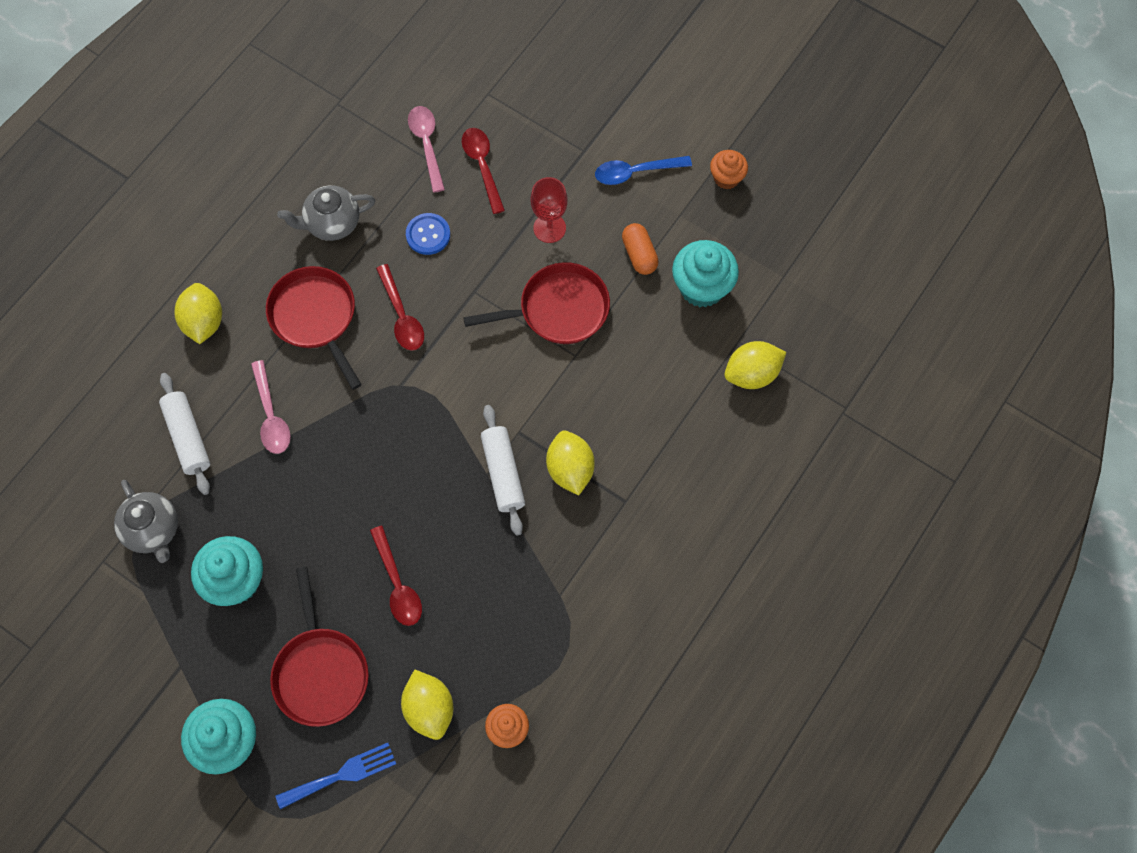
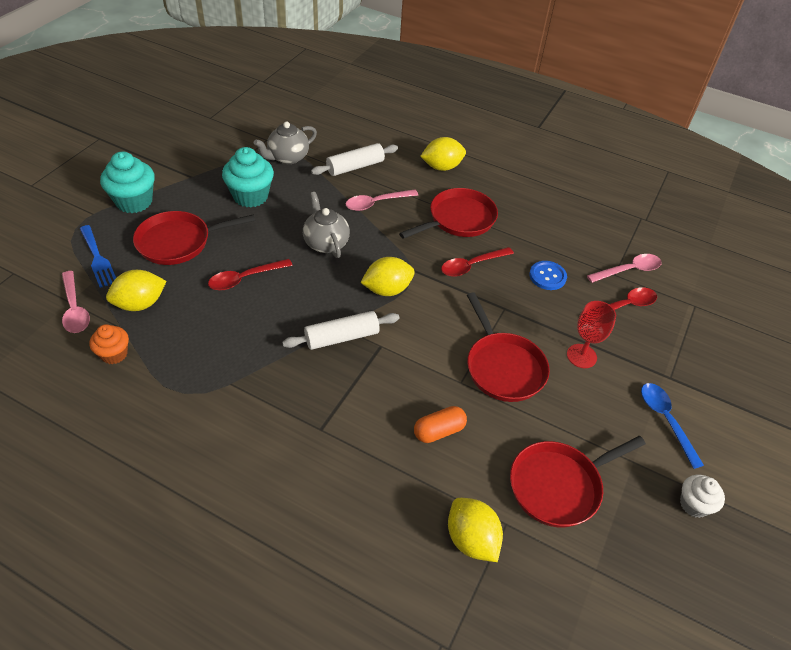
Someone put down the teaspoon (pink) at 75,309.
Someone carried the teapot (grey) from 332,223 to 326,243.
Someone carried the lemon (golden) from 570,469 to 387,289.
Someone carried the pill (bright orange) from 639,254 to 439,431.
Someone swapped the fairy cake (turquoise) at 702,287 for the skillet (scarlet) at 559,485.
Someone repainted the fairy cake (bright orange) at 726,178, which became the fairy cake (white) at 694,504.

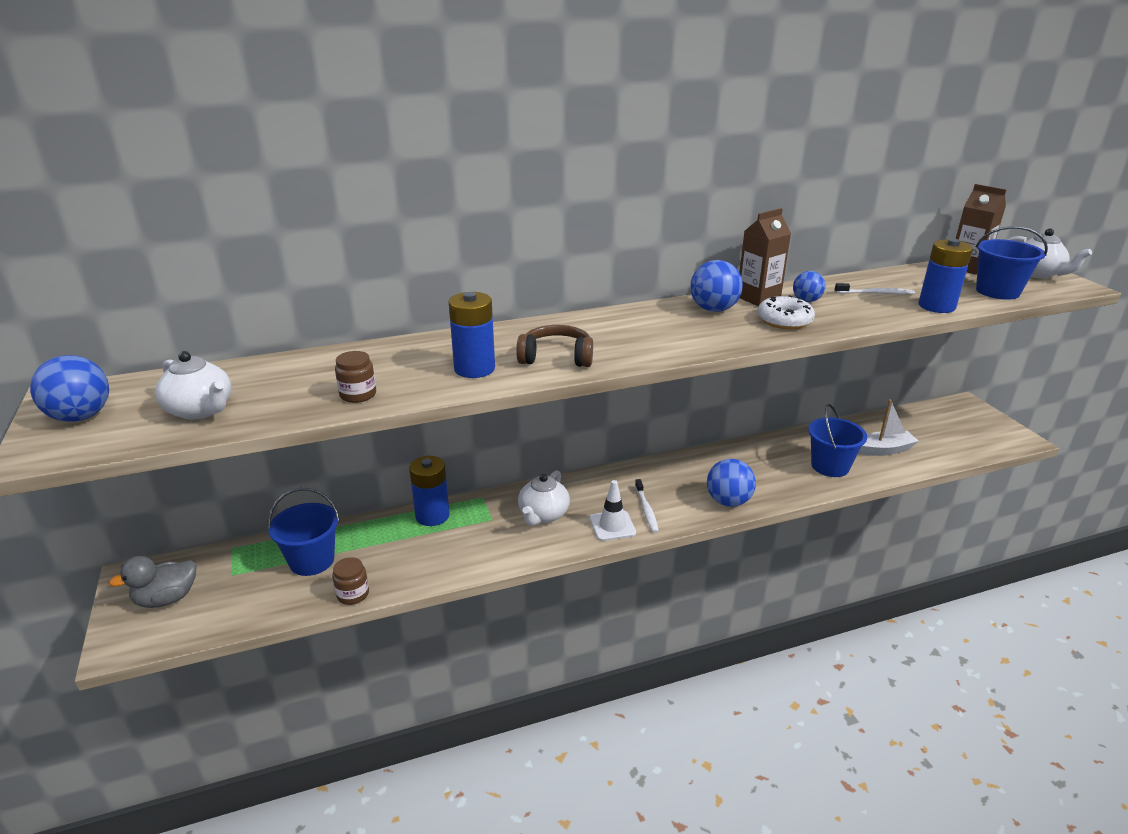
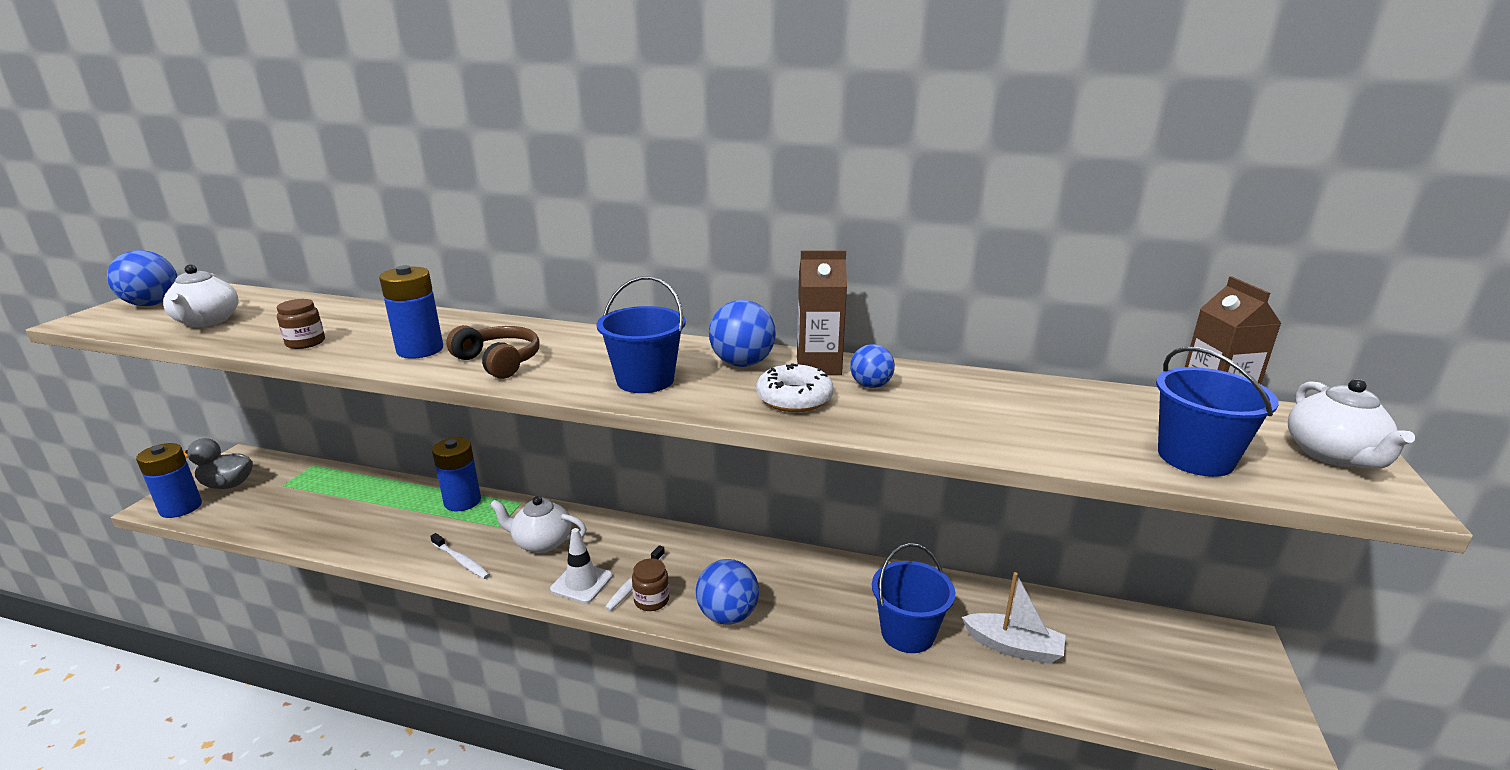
Someone carried the battery (royal blue) from 936,306 to 181,507.
Someone carried the dental brush (white) from 875,293 to 461,561.
Someone rotated the teapot (white) at 543,515 by 45 degrees clockwise.
Someone carried the pail (royal blue) from 312,560 to 645,380.
Someone carried the jam jar (russet) from 353,594 to 651,600.

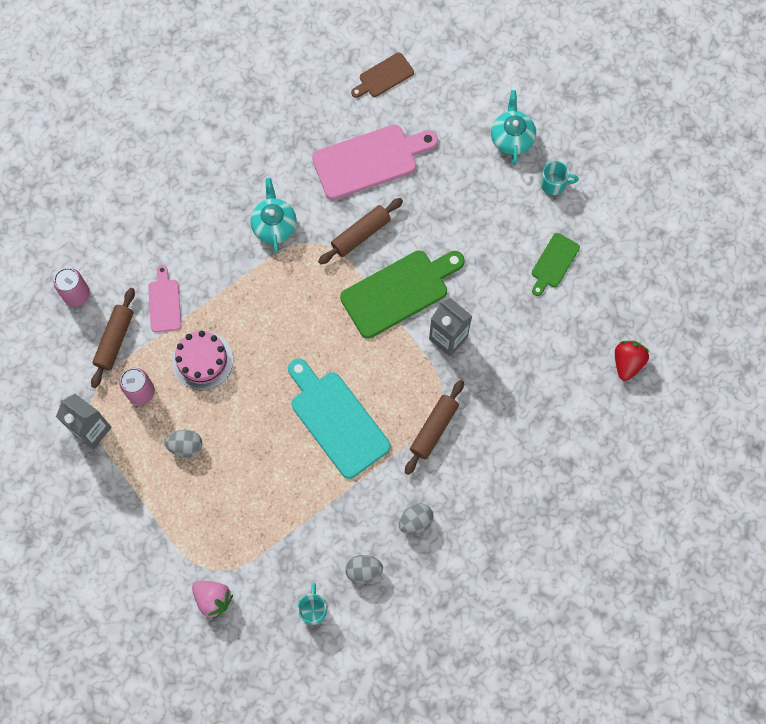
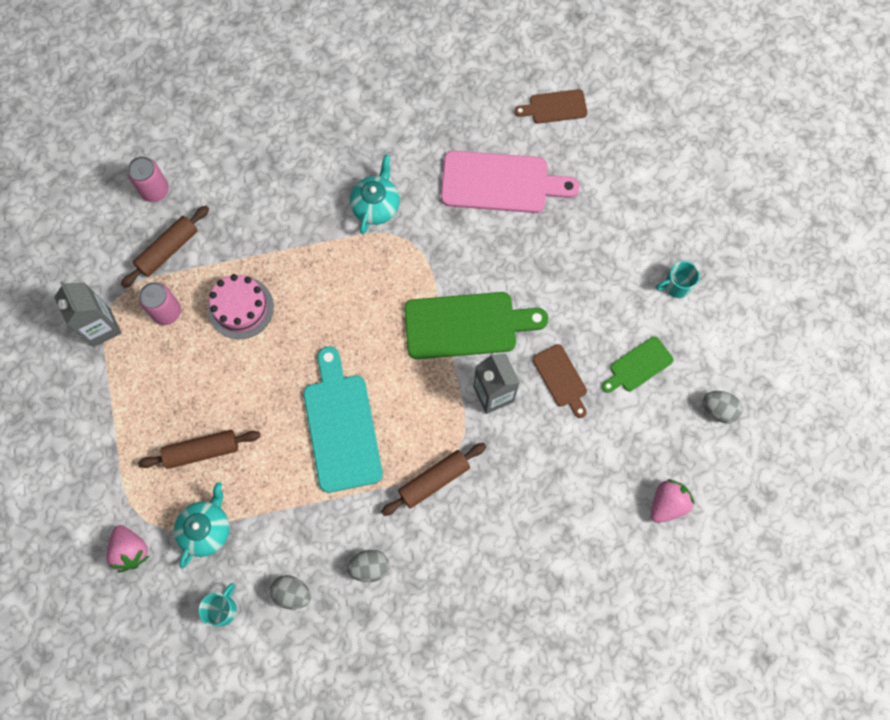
Someone carried the pastry roller (russet) from 360,234 to 202,451.
Someone carried the teapot (turquoise) from 512,138 to 206,529.
Someone put down the chopping board (russet) at 561,378.
Someone repainted the strawberry (scarlet) at 627,362, which became the strawberry (pink) at 667,503.
Someone rotated the coffee mug (turquoise) at 554,184 by 135 degrees clockwise.
Someone carried the toy egg (grey) from 186,446 to 718,410.
Someone took away the chopping board (pink) at 164,302.

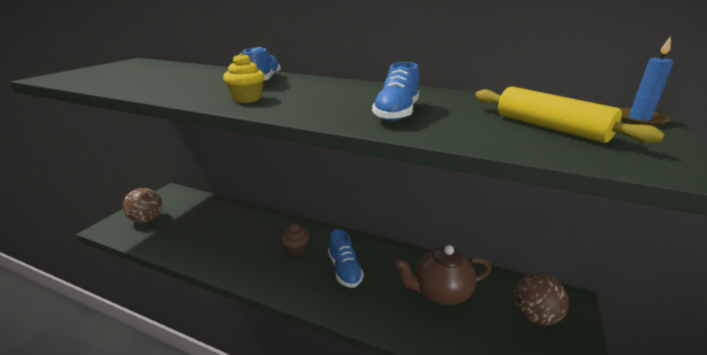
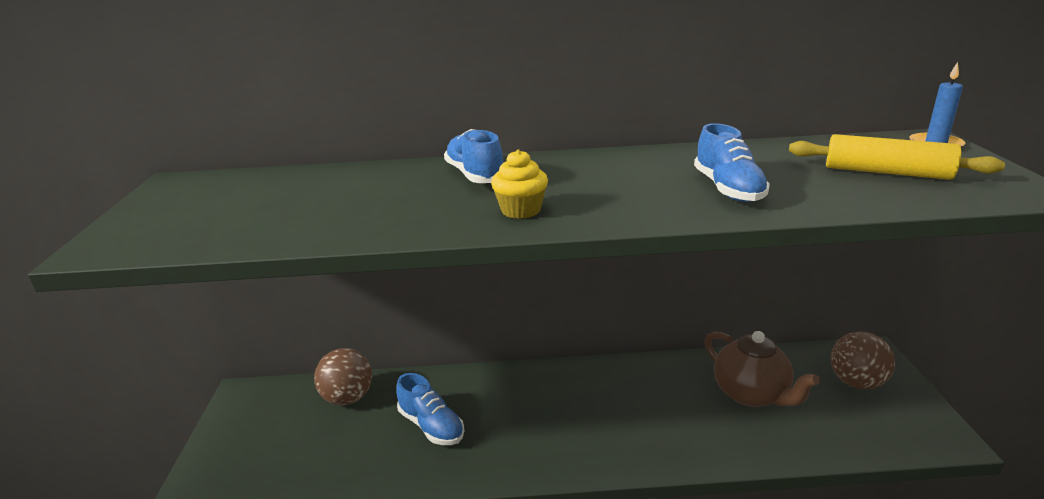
Someone carried the sphere (russet) from 147,219 to 348,398.
Someone carried the sneaker (royal blue) from 344,270 to 431,426.
Someone rotated the teapot (russet) at 440,292 by 90 degrees counterclockwise.
Someone took away the fairy cake (russet) at 296,250.

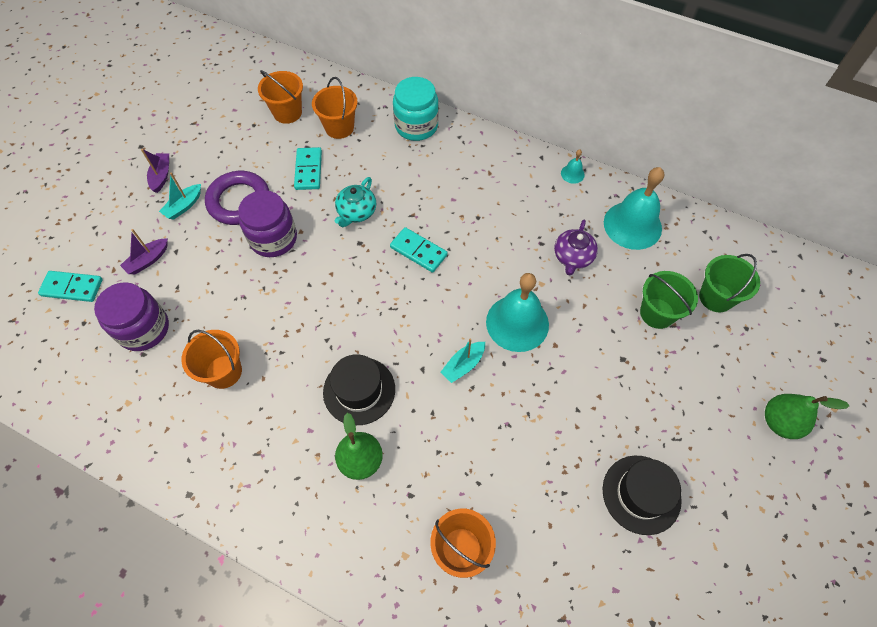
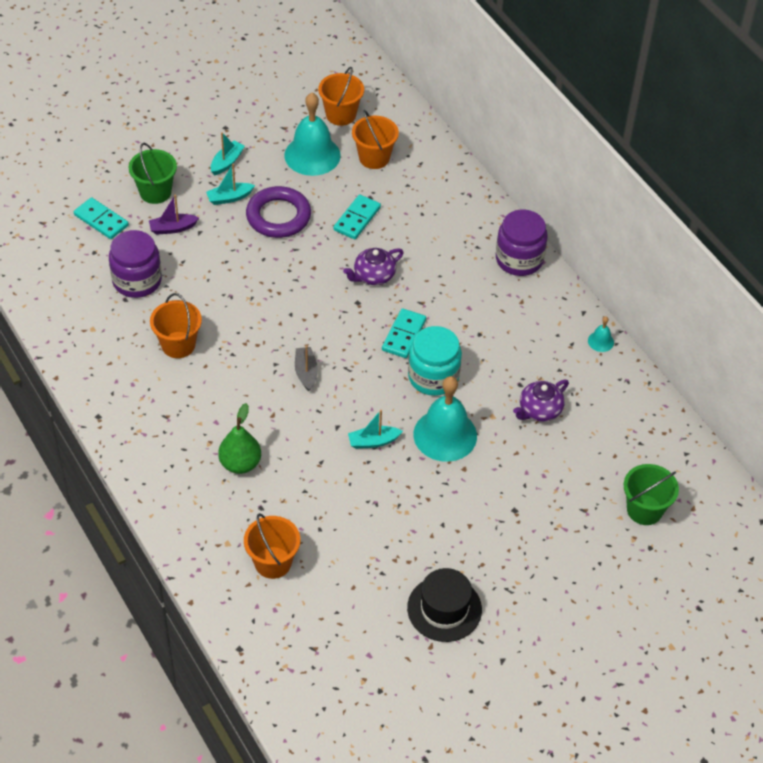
Someone carried the pail (leaf-green) from 657,313 to 155,192.
Someone repainted the sailboat (violet) at 161,176, which became the sailboat (turquoise) at 227,162.
Someone carried the school bell (turquoise) from 632,225 to 312,155.
Someone put down the sailboat (grey) at 306,372.
Someone carried the pail (bright orange) from 339,127 to 341,115.
Someone repainted the teapot (turquoise) at 356,212, which became the teapot (violet) at 373,275.
Someone rotated the domino tile (turquoise) at 418,251 by 45 degrees clockwise.
Someone carried the jam jar (turquoise) from 416,126 to 433,377.
Someone carried the jam jar (violet) from 273,238 to 519,259.
Someone took away the hat (ebony) at 359,390.
Someone took away the pear (leaf-green) at 780,422.

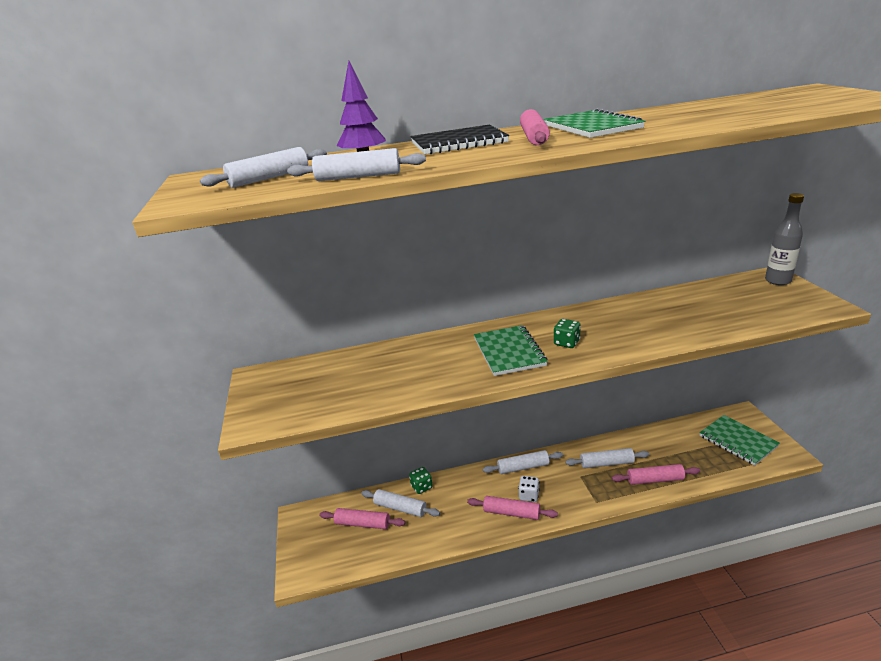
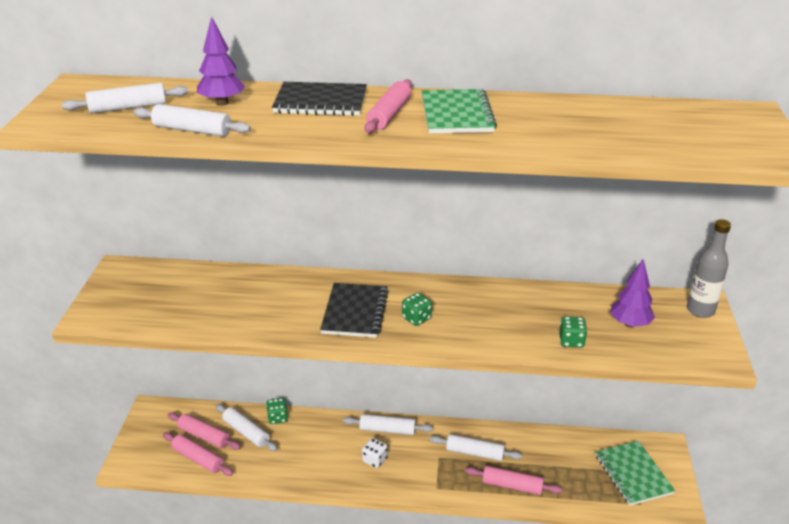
Someone carried the pastry roller (pink) from 511,513 to 198,459.
Someone repainted the exercise book (leaf-green) at 509,352, which became the exercise book (ebony) at 355,312.
Someone put down the die (leaf-green) at 571,341.
Someone put down the tree (violet) at 629,324.

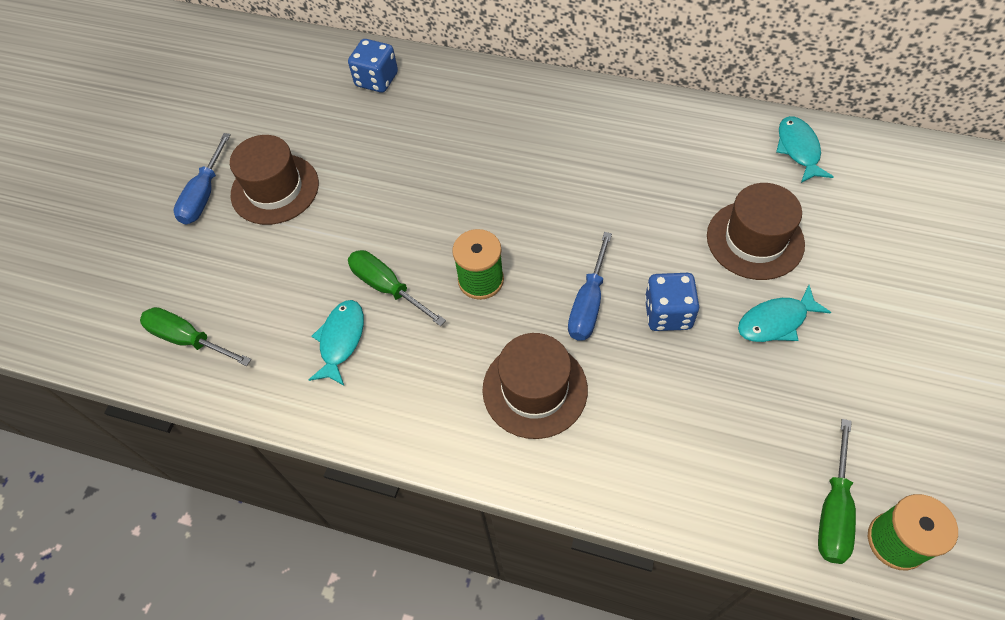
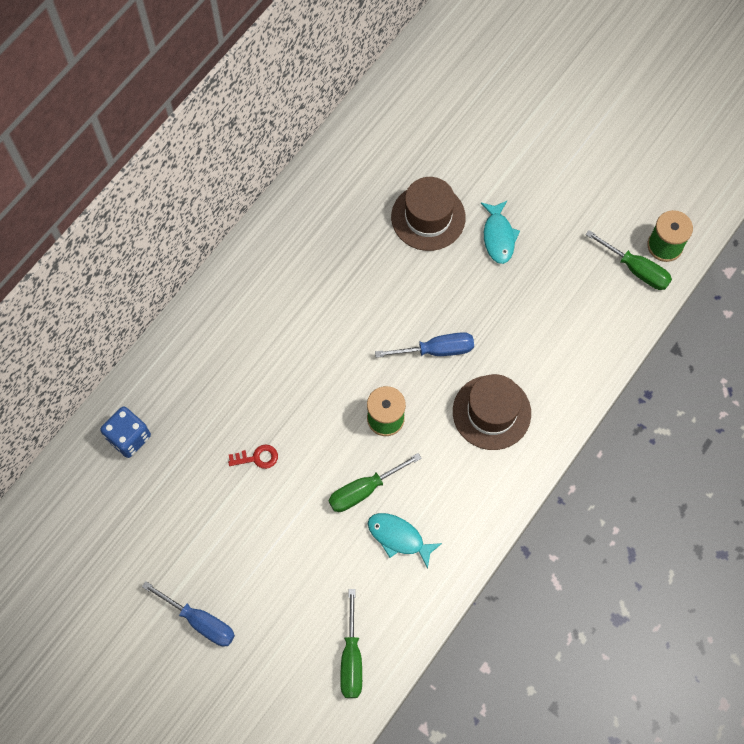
Someone put down the latchkey (scarlet) at 257,457.
Someone rotated the flat screwdriver (leaf-green) at 189,339 by 45 degrees counterclockwise.
Someone rotated the flat screwdriver (royal blue) at 588,303 by 45 degrees counterclockwise.
Someone took away the hat (russet) at 275,189.
Someone took away the die (royal blue) at 667,313.
Someone took away the fish figure (turquoise) at 798,149.

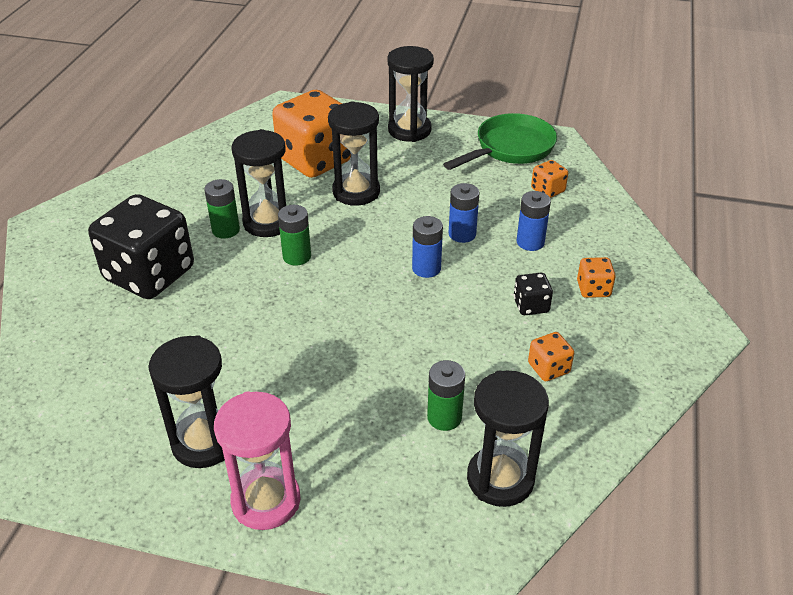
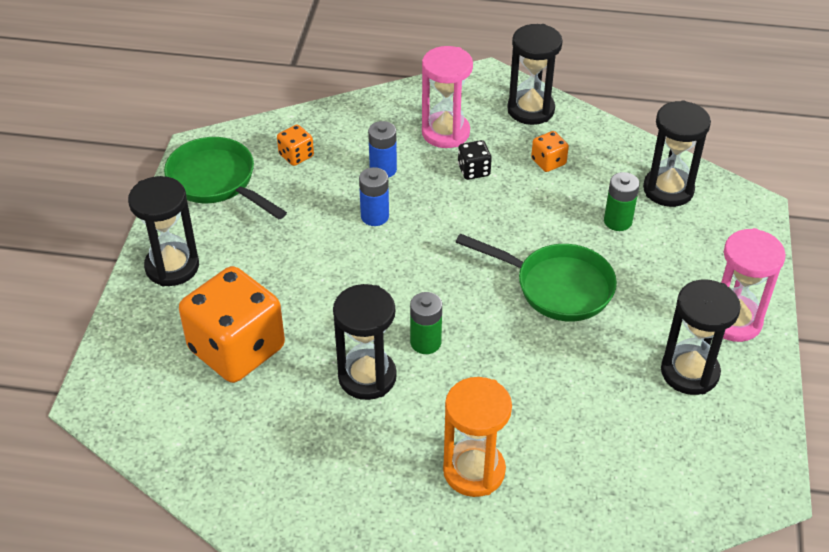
Someone swapped the die (bright orange) at 593,289 for the hourglass (pink) at 445,132.
Someone swapped the die (ebony) at 149,274 for the hourglass (bright orange) at 474,471.
Someone put down the skillet (leaf-green) at 557,287.
Someone carried the hourglass (ebony) from 356,192 to 530,110.
Someone took away the battery (leaf-green) at 226,230.
Someone took away the battery (royal blue) at 426,268.

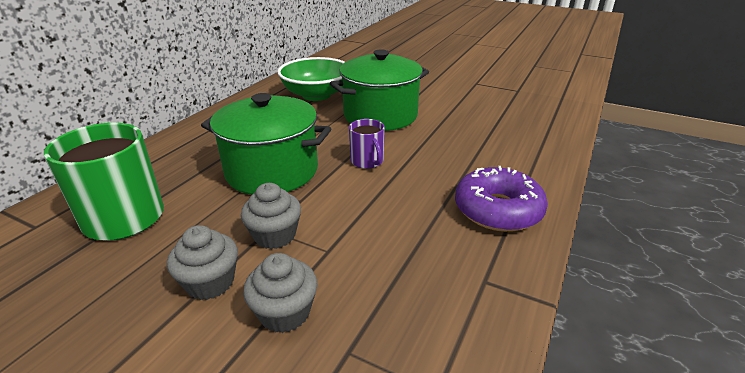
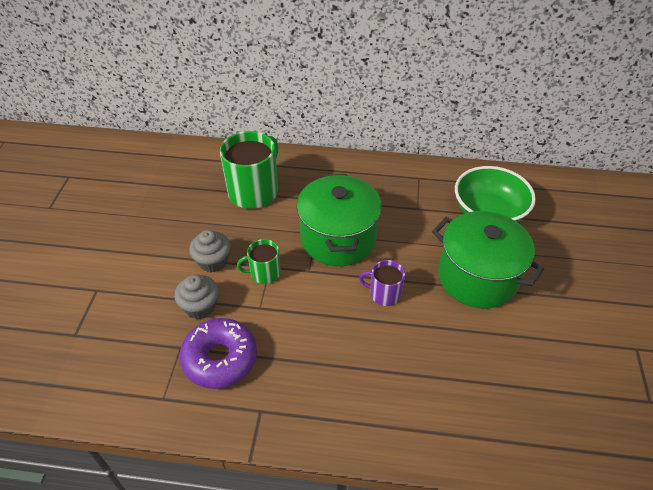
Someone carried the donut (violet) from 497,210 to 220,358.
Someone swapped the fairy cake (grey) at 275,235 for the coffee mug (leaf-green) at 264,273.
Someone rotated the coffee mug (violet) at 367,161 by 60 degrees clockwise.

